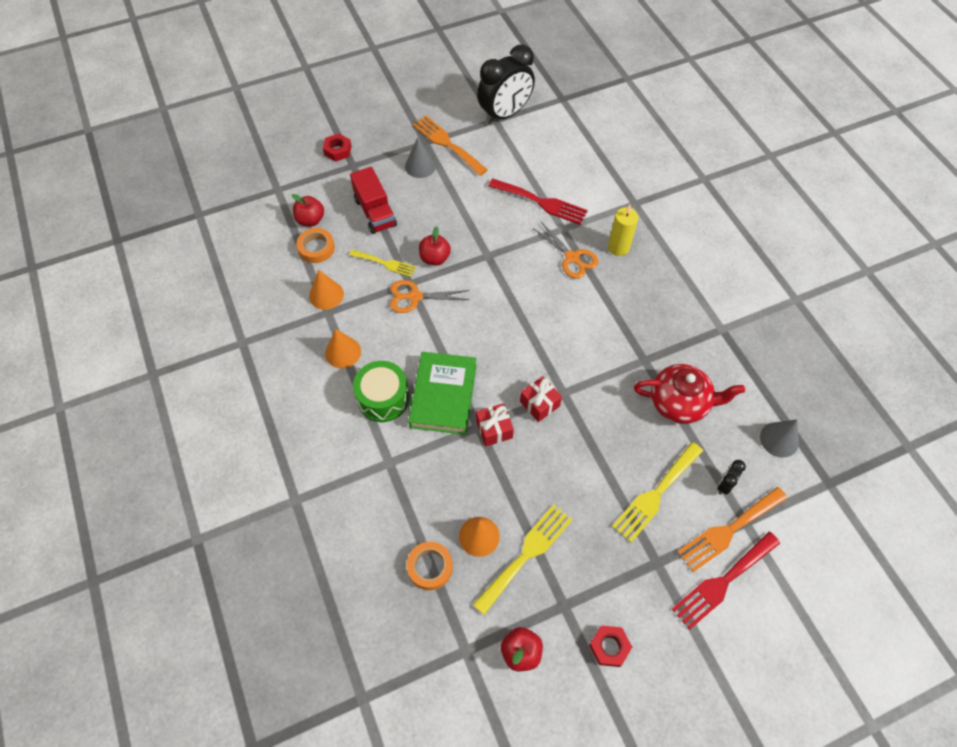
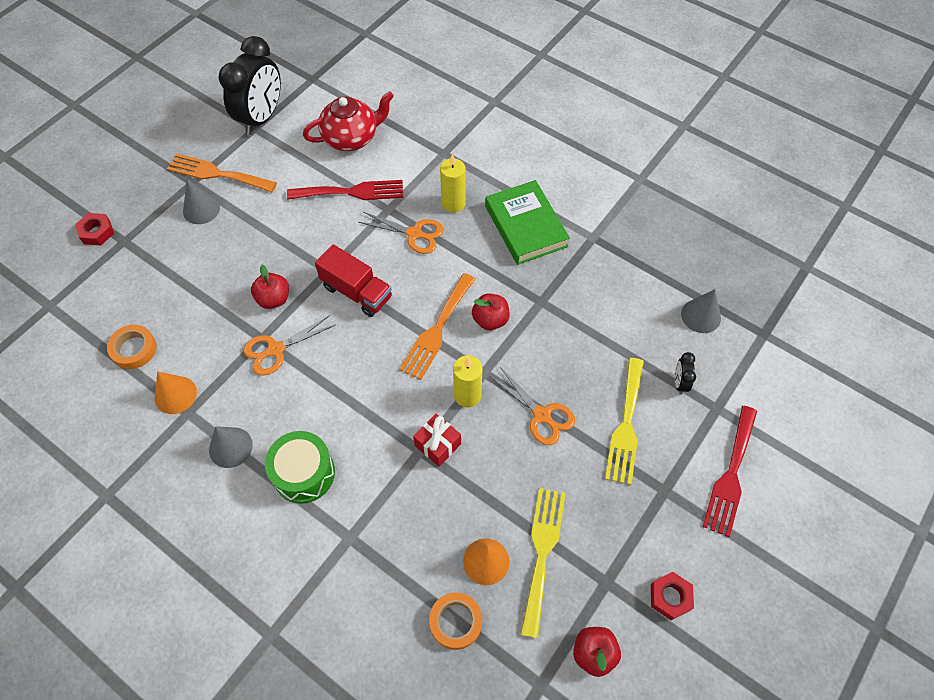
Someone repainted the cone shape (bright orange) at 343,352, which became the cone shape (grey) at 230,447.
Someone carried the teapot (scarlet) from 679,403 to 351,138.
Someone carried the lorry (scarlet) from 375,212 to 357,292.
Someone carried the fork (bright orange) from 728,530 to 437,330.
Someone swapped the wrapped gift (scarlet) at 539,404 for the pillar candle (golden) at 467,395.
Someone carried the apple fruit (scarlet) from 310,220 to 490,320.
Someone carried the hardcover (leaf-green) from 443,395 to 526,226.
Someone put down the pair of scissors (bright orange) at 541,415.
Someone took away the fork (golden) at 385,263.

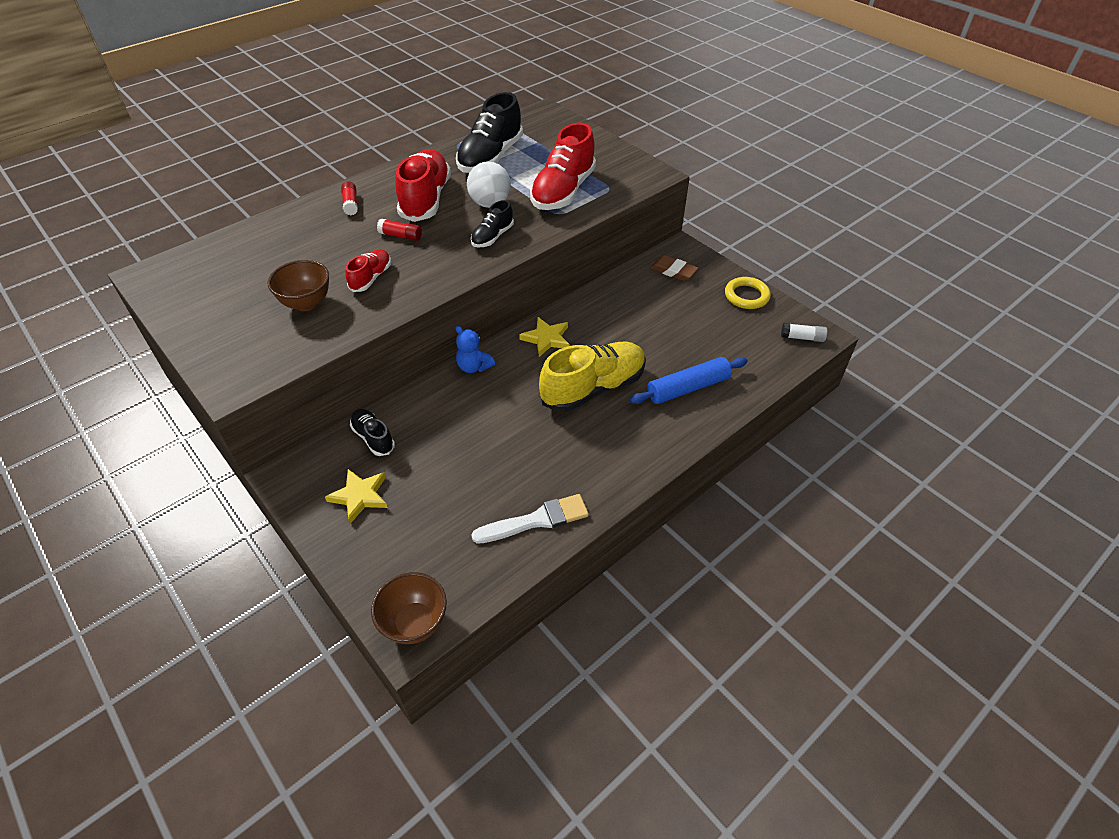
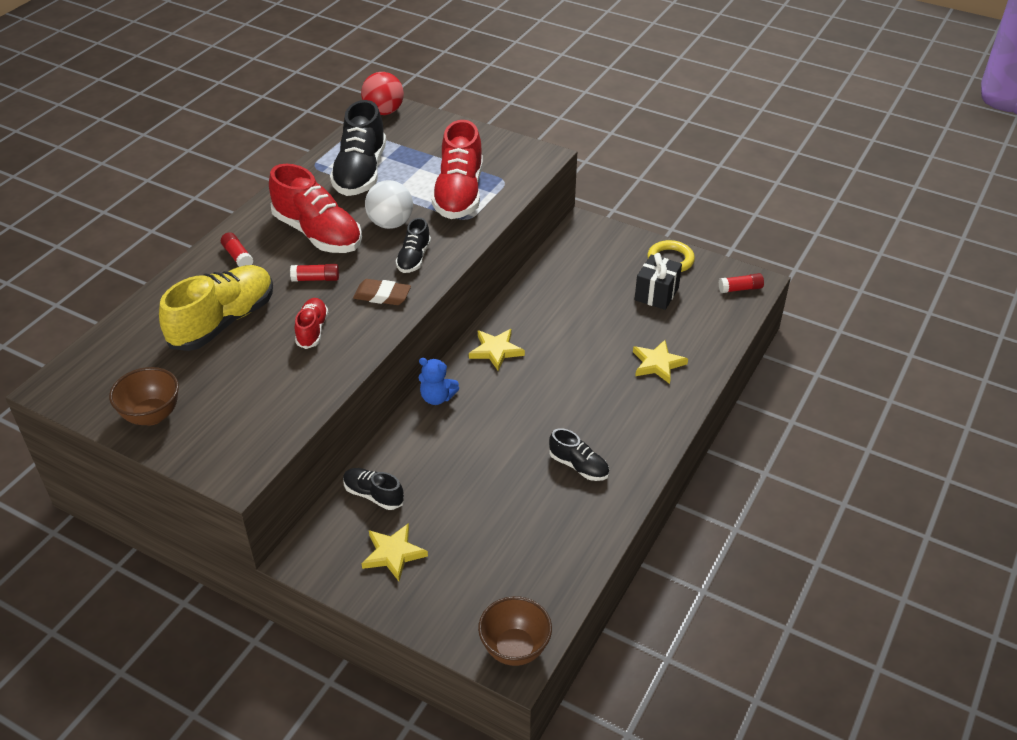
Someone carried the bowl (russet) from 306,303 to 152,415.
Someone carried the sneaker (golden) from 593,388 to 223,322.
Someone rotated the sneaker (scarlet) at 425,199 by 150 degrees clockwise.
Someone carried the gum eraser (russet) from 673,271 to 382,295.
Someone put down the sphere (scarlet) at 384,112.
Someone put down the sneaker (ebony) at 579,466.
Someone swapped the pastry roller (royal blue) at 688,388 for the star (golden) at 657,364.
Someone put down the wrapped gift (ebony) at 656,294.
Someone repainted the stick of glue (white) at 802,338, which became the stick of glue (scarlet) at 740,289.
Someone took away the brush (white) at 536,520.

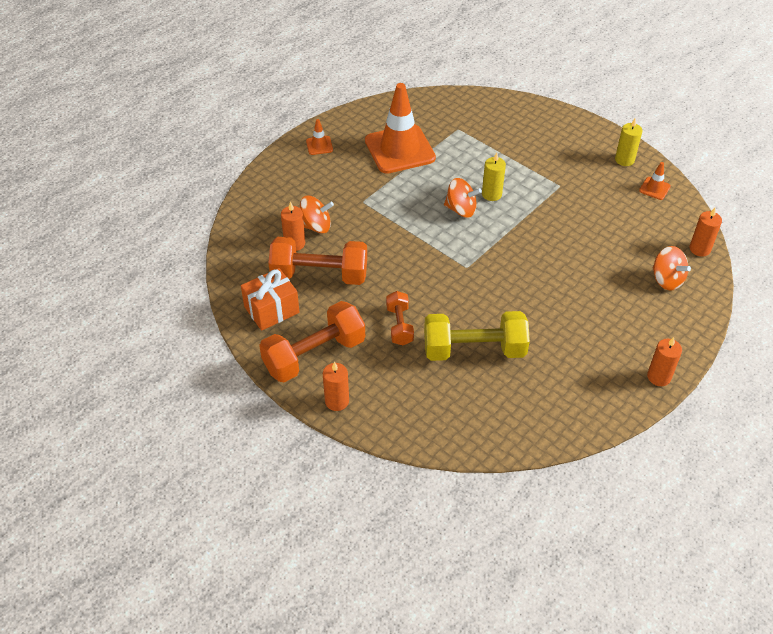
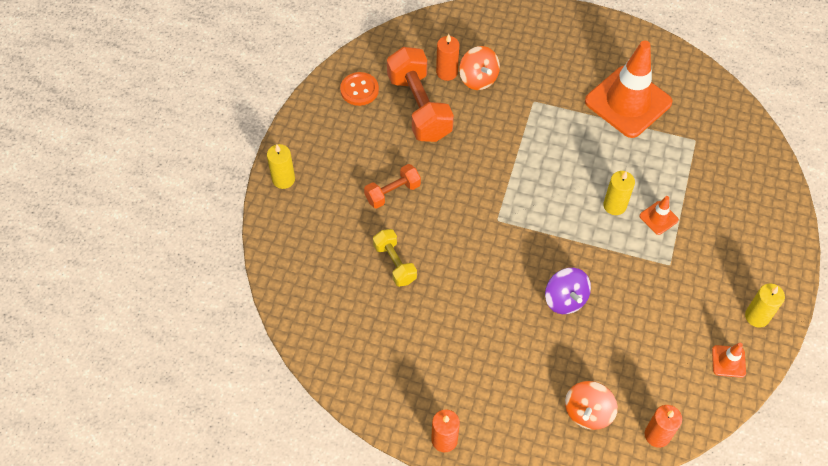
Someone repainted the pillar candle (bright orange) at 337,401, which became the pillar candle (golden) at 283,179.
Someone swapped the wrapped gift (bright orange) at 271,310 for the sewing button (bright orange) at 359,90.
Someone scaled the dumbbell (golden) at 474,350 by 0.55.
Someone put down the whirligig (violet) at 565,299.
Someone carried the road cone (bright orange) from 319,145 to 658,218.
Someone took away the dumbbell (bright orange) at 314,355.
Someone took away the whirligig (bright orange) at 461,209.

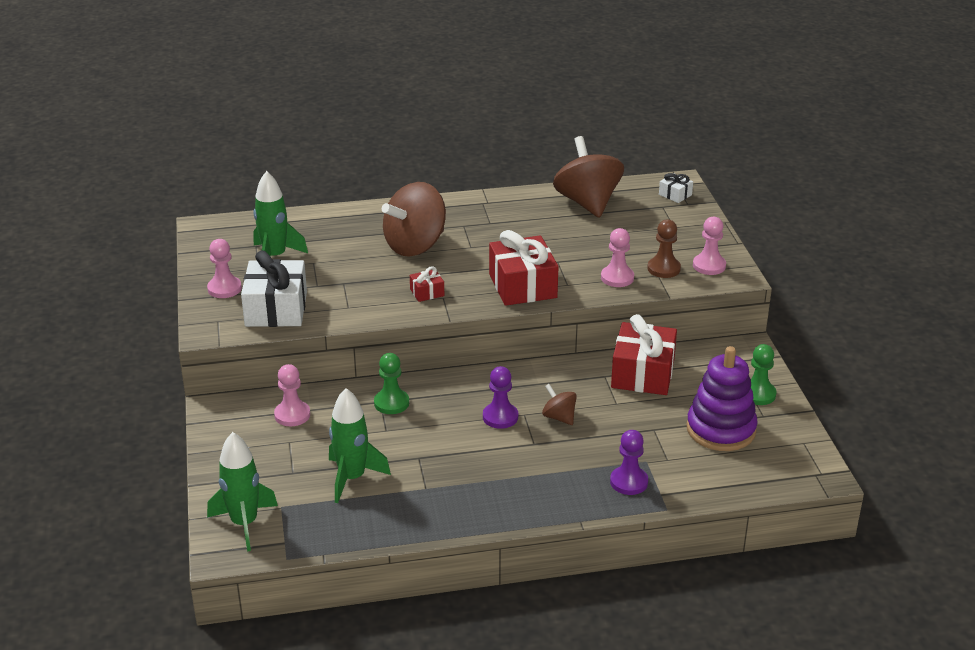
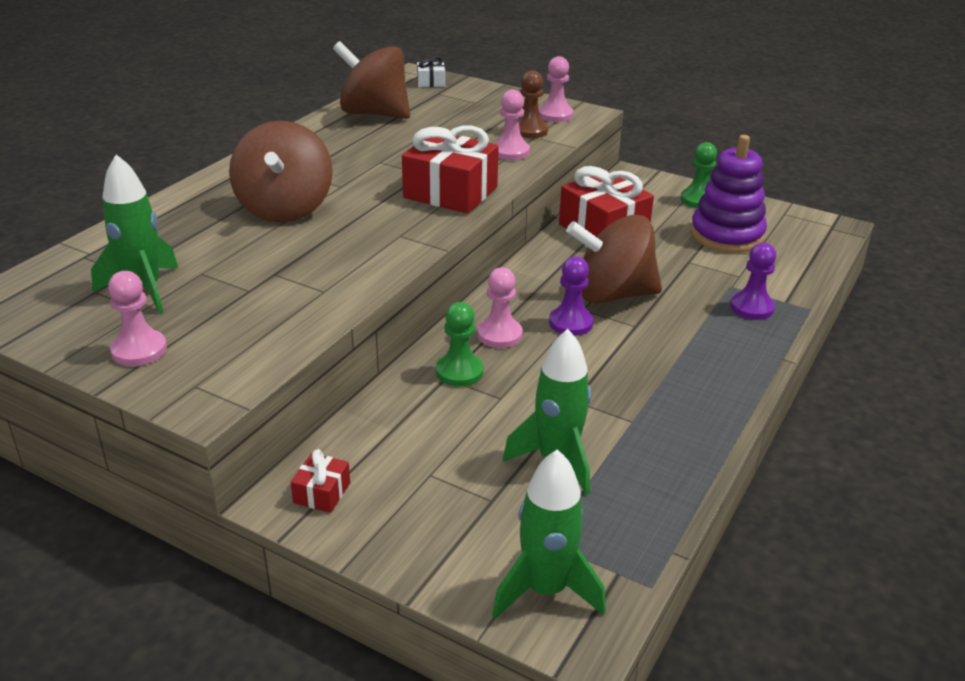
Someone carried the wrapped gift (scarlet) from 427,292 to 322,493.
Someone carried the chess pawn (pink) from 292,415 to 499,335.
Someone scaled the whirligig (russet) at 559,417 by 2.14.
Someone took away the wrapped gift (white) at 276,309.

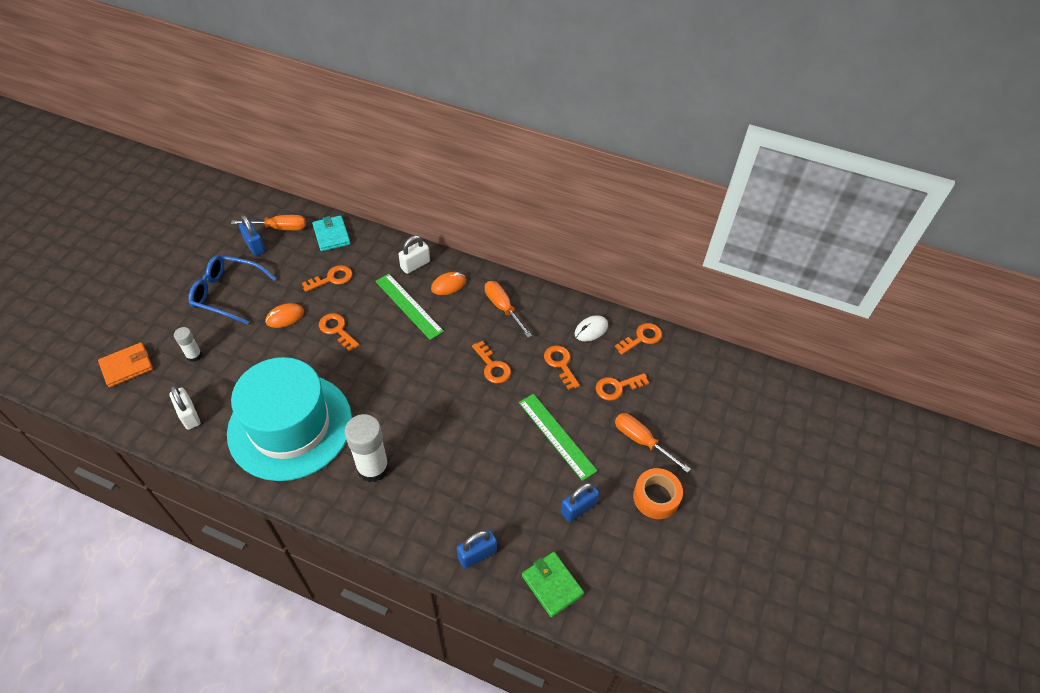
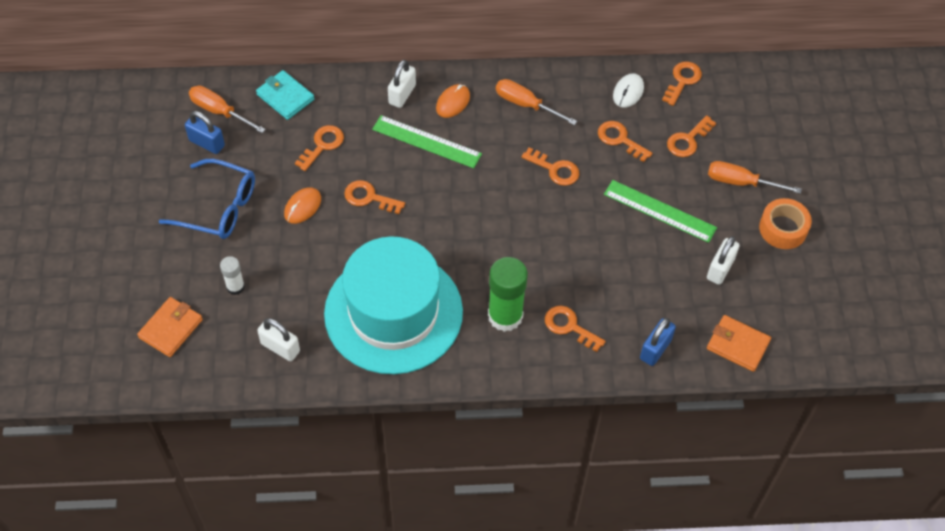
Someone rotated the spectacles (royal blue) at 227,293 by 150 degrees counterclockwise.
Someone rotated the flat screwdriver (bright orange) at 279,228 by 120 degrees counterclockwise.
Someone repainted the stick of glue (white) at 373,468, which became the stick of glue (leaf-green) at 505,316.
Someone put down the latchkey (bright orange) at 569,327.
Someone repainted the small lock (royal blue) at 578,508, which became the small lock (white) at 720,269.
Someone repainted the card wallet (leaf-green) at 552,585, which became the card wallet (bright orange) at 737,345.

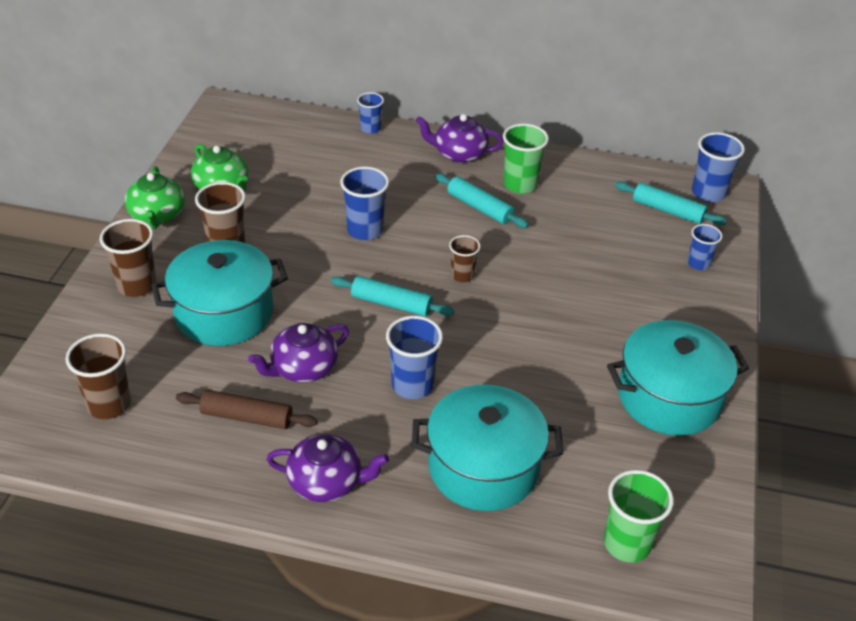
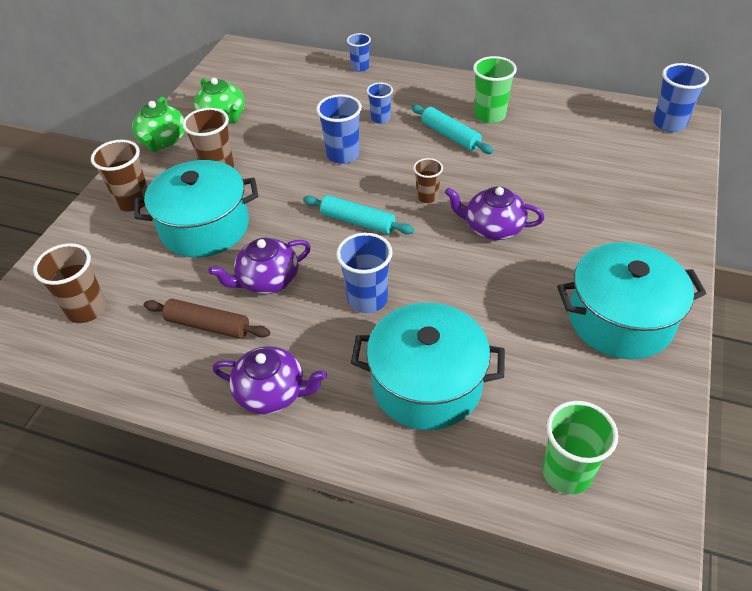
Someone carried the beaker (royal blue) from 698,263 to 380,118.
Someone carried the teapot (violet) from 459,154 to 492,227.
Someone took away the pastry roller (turquoise) at 667,211.

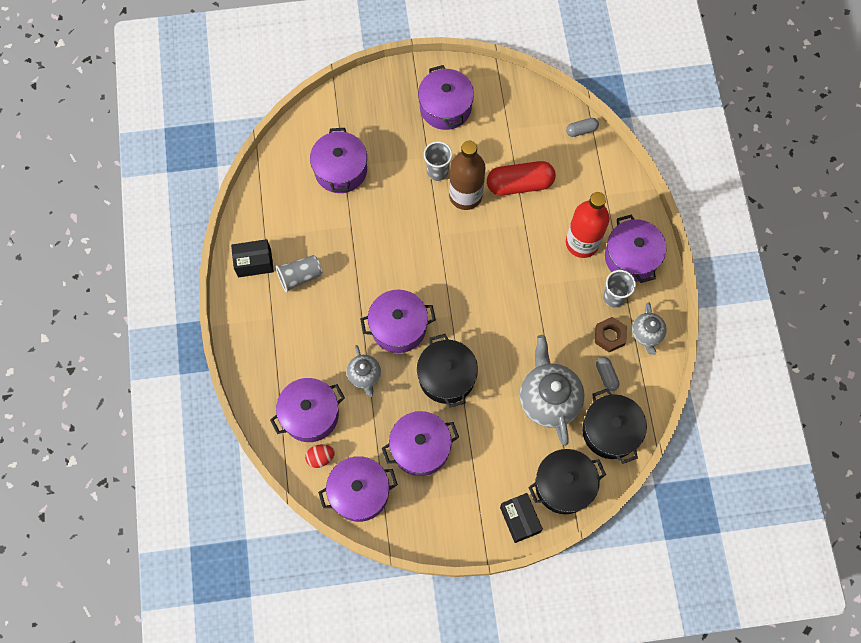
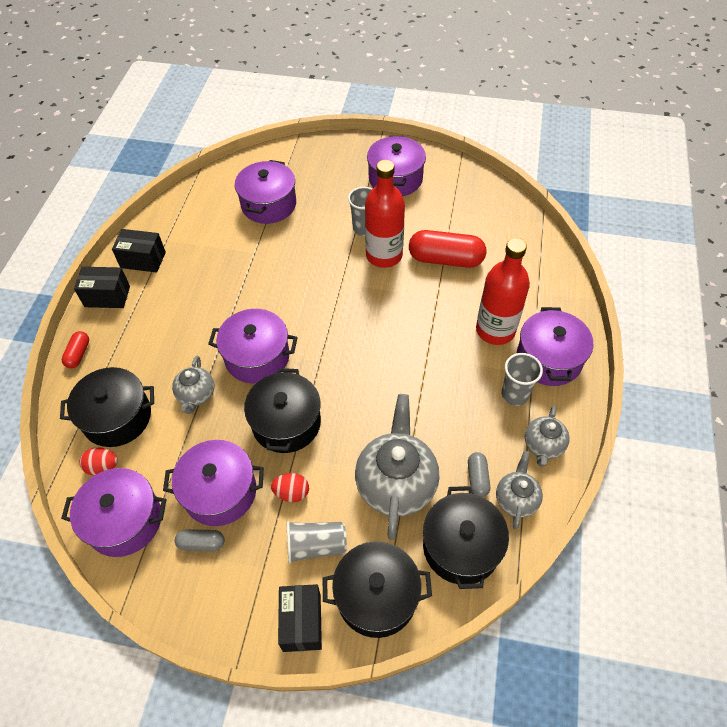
Someone repainted the stockpot (violet) at 310,414, which became the stockpot (ebony) at 117,417.
Someone put down the pill (scarlet) at 78,354.
Someone put down the parcel (ebony) at 107,296.
Someone carried the pill (grey) from 581,130 to 201,543.
Someone put down the toy egg (scarlet) at 292,493.
Someone carried the beaker (grey) from 300,276 to 316,546.
Someone repainted the drink bottle (russet) at 465,195, which became the drink bottle (scarlet) at 384,255.
Someone put down the teapot (grey) at 516,499.
Someone took away the nut (russet) at 609,336.

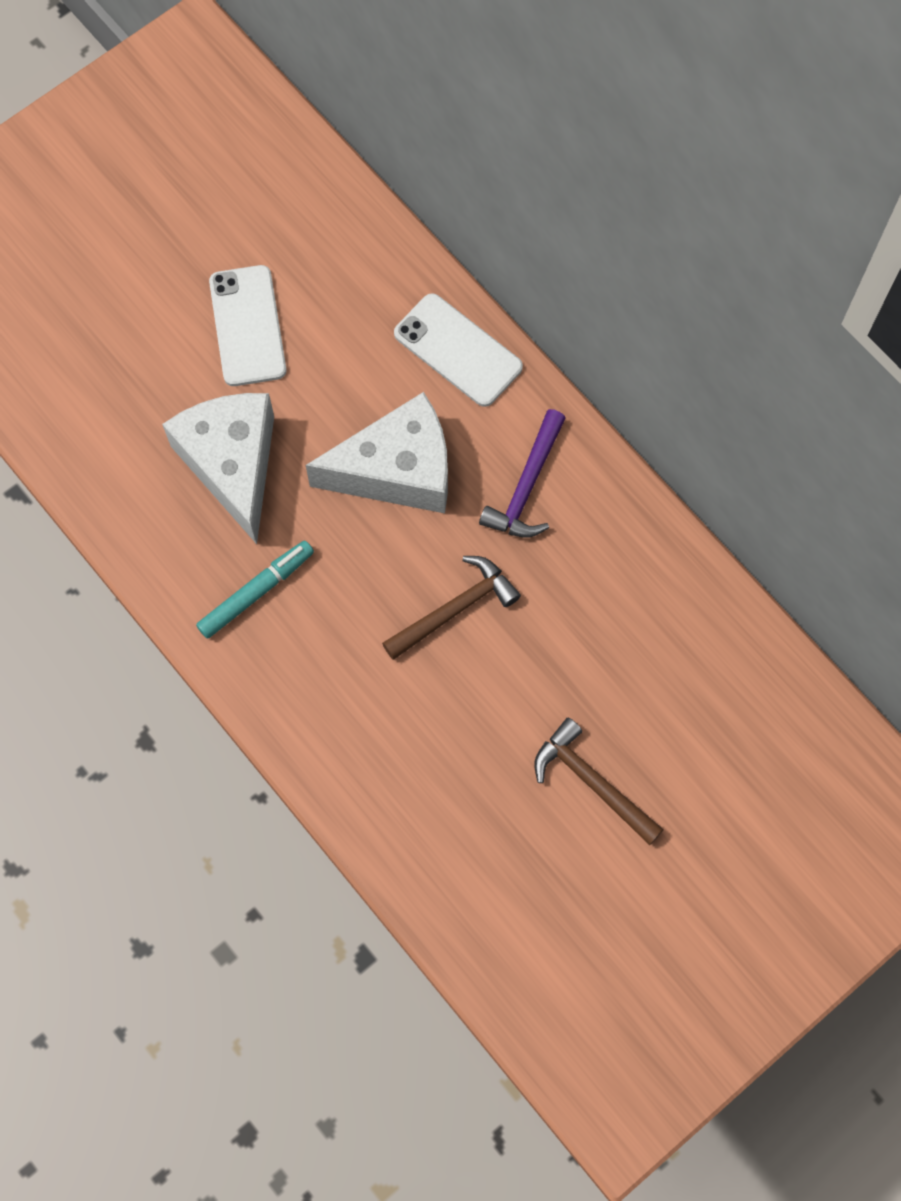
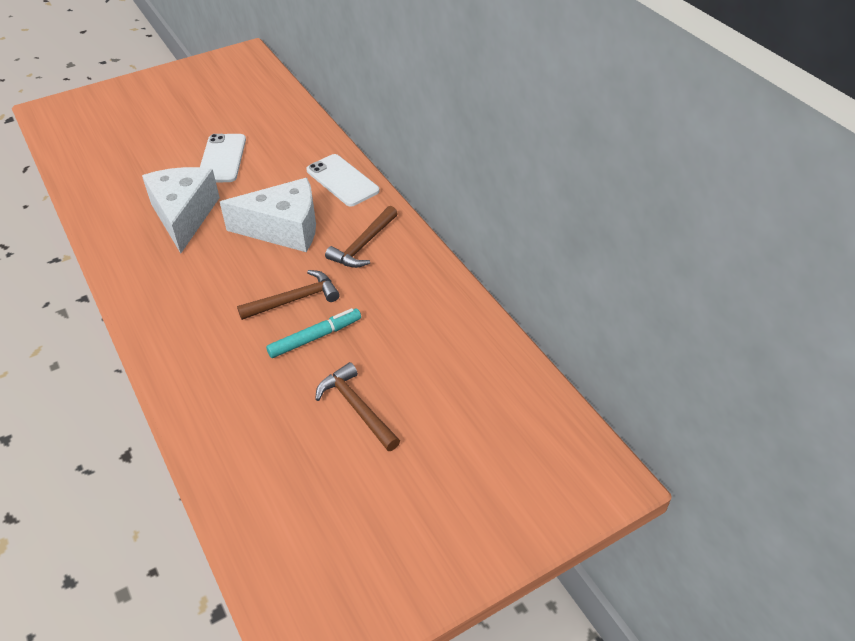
Someone carried the marker pen (turquoise) from 256,592 to 315,337.
Someone repainted the hammer (violet) at 526,486, which became the hammer (russet) at 363,245.

